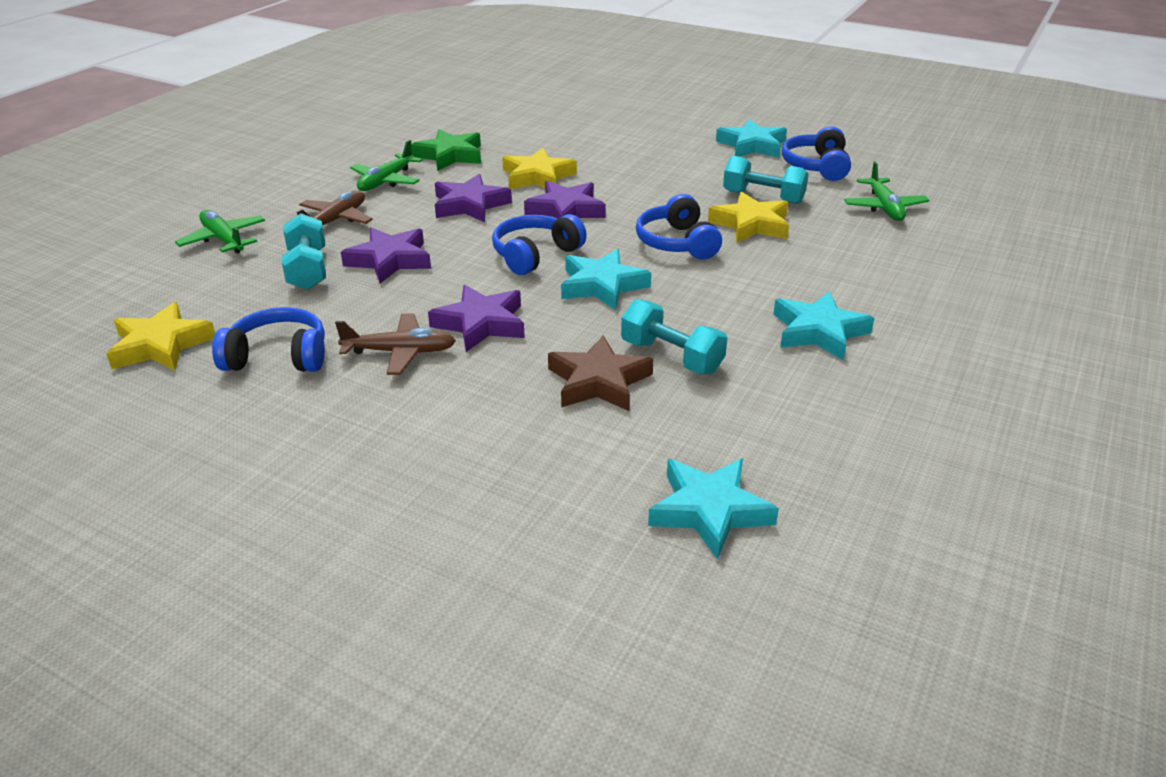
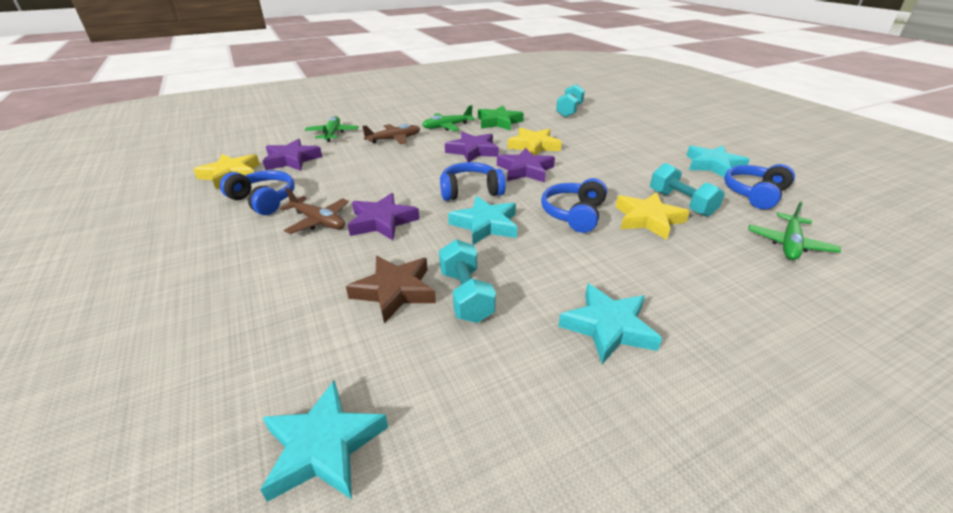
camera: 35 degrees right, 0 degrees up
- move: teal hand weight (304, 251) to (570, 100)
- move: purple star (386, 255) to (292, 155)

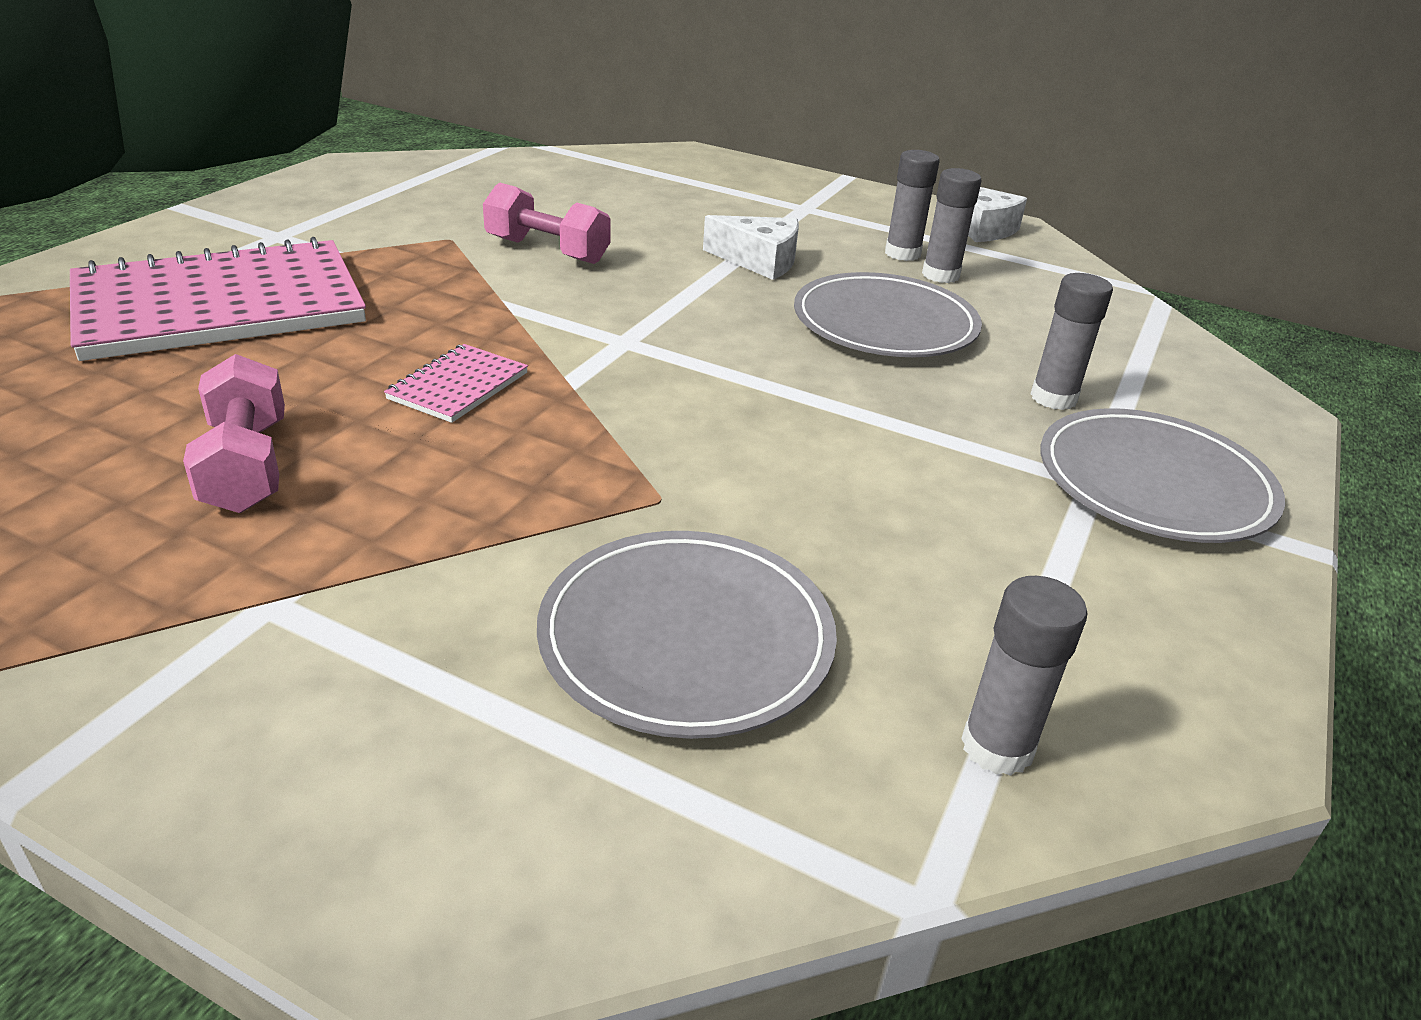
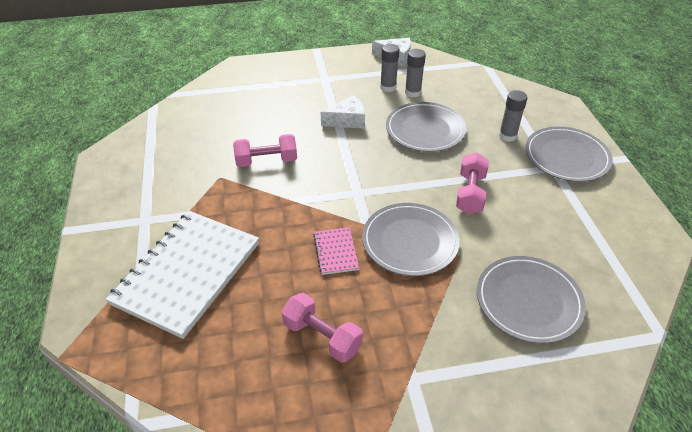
camera: 35 degrees left, 10 degrees up
- recolor: rose-pink exercise book (218, 299) to white exercise book (182, 275)
- delete: grey stick of glue (1024, 676)
- insert: grey flat dish (411, 239)
- insert: rose-pink hand weight (472, 183)

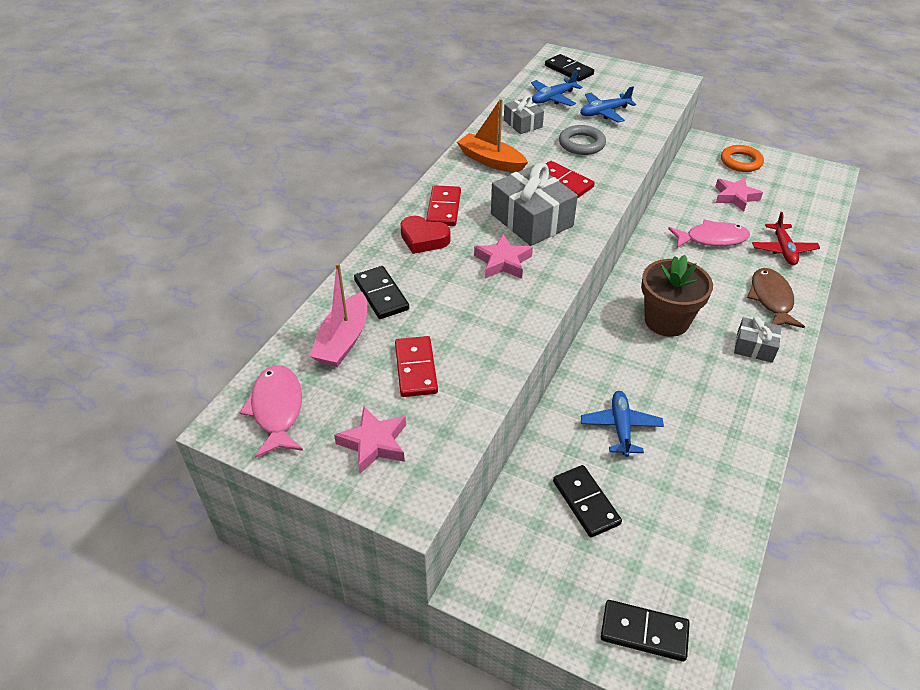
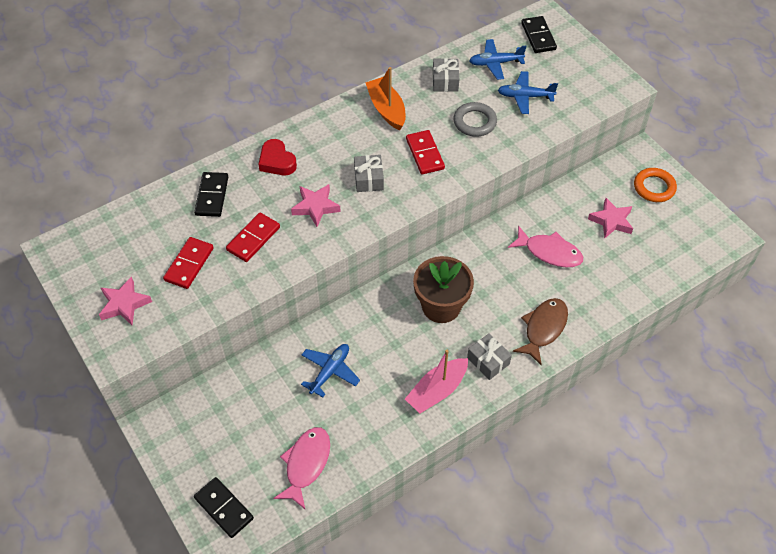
camera: 30 degrees right, 10 degrees up
- move: rose-pink toy fish (271, 411) to (301, 468)
- move: rose-pink boat (338, 315) to (436, 381)
- move: red domino piece (443, 205) to (253, 237)
- resize: grey wrapped gift (534, 204) = (369, 173) x0.56
- delete: ebony domino piece (587, 501)
- delete: red plane (786, 238)

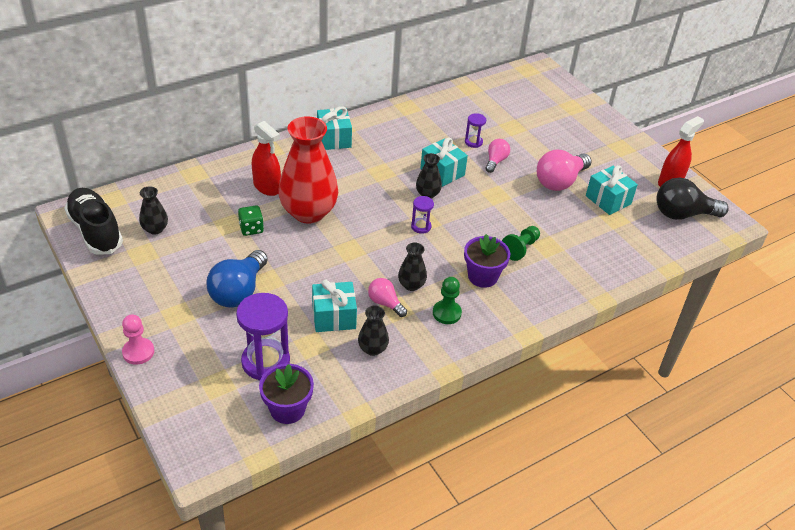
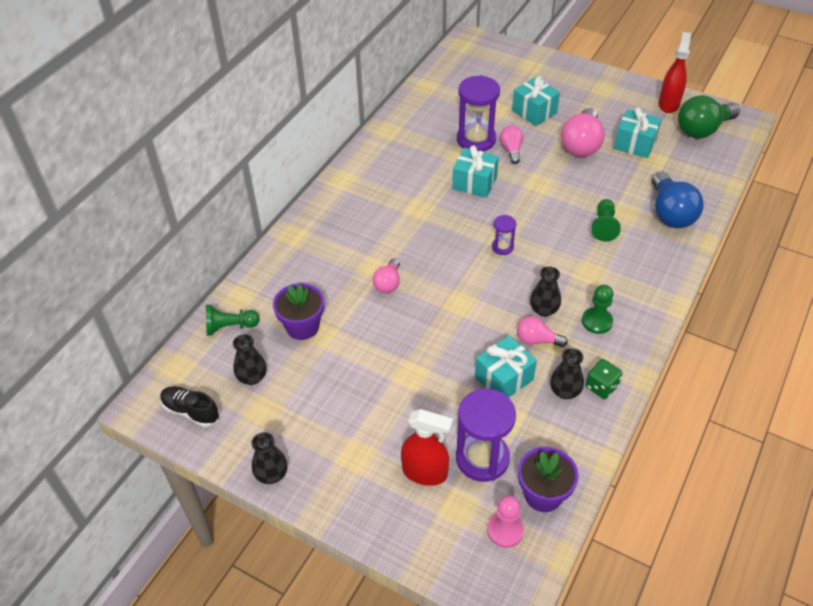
camera: 25 degrees left, 5 degrees up
- resize: ebony sneaker (93, 221) = (190, 406) x0.60
- move: rose-pink game pawn (138, 340) to (505, 522)
- move: blue lightbulb (237, 279) to (678, 199)
- move: green die (251, 220) to (604, 379)
- move: red spray cleaner (266, 158) to (427, 447)
- replace: red tall vase (308, 169) to rose-pink lightbulb (386, 275)
- move: teal wrapped gift (334, 128) to (536, 101)
- move: ebony tall vase (429, 176) to (270, 458)
- move: purple plant pot (487, 261) to (298, 311)
- resize: purple sandglass (475, 130) = (478, 113) x2.02
- recolor: ebony lightbulb (692, 199) to green lightbulb (709, 116)
- insert: green game pawn (233, 320)

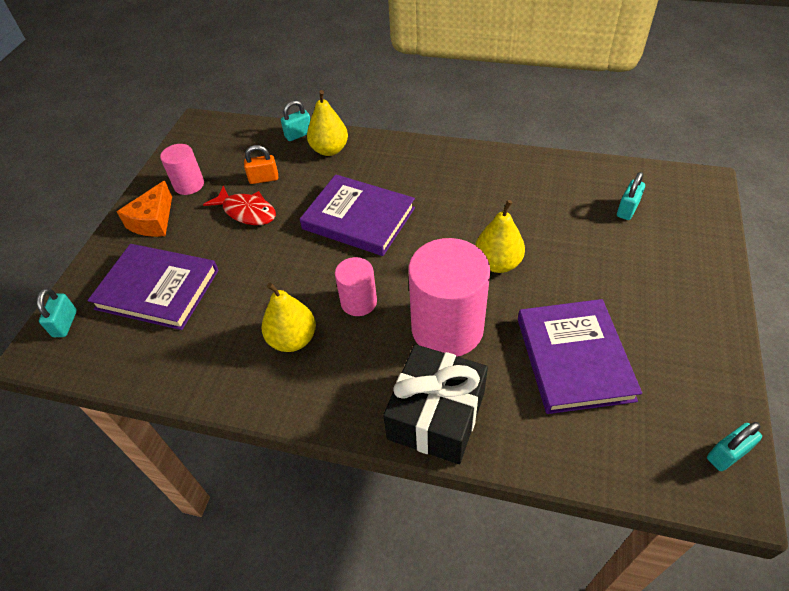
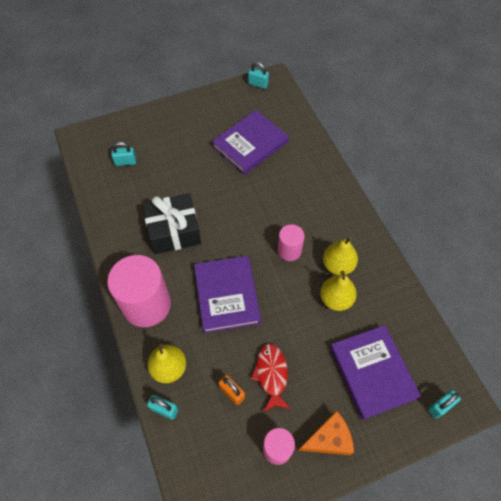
camera: 130 degrees left, 10 degrees up
- move: ebony wrapped gift (435, 404) to (172, 223)
- move: rose-pink solid cylinder (449, 297) to (139, 291)
- move: golden pear (500, 236) to (338, 291)

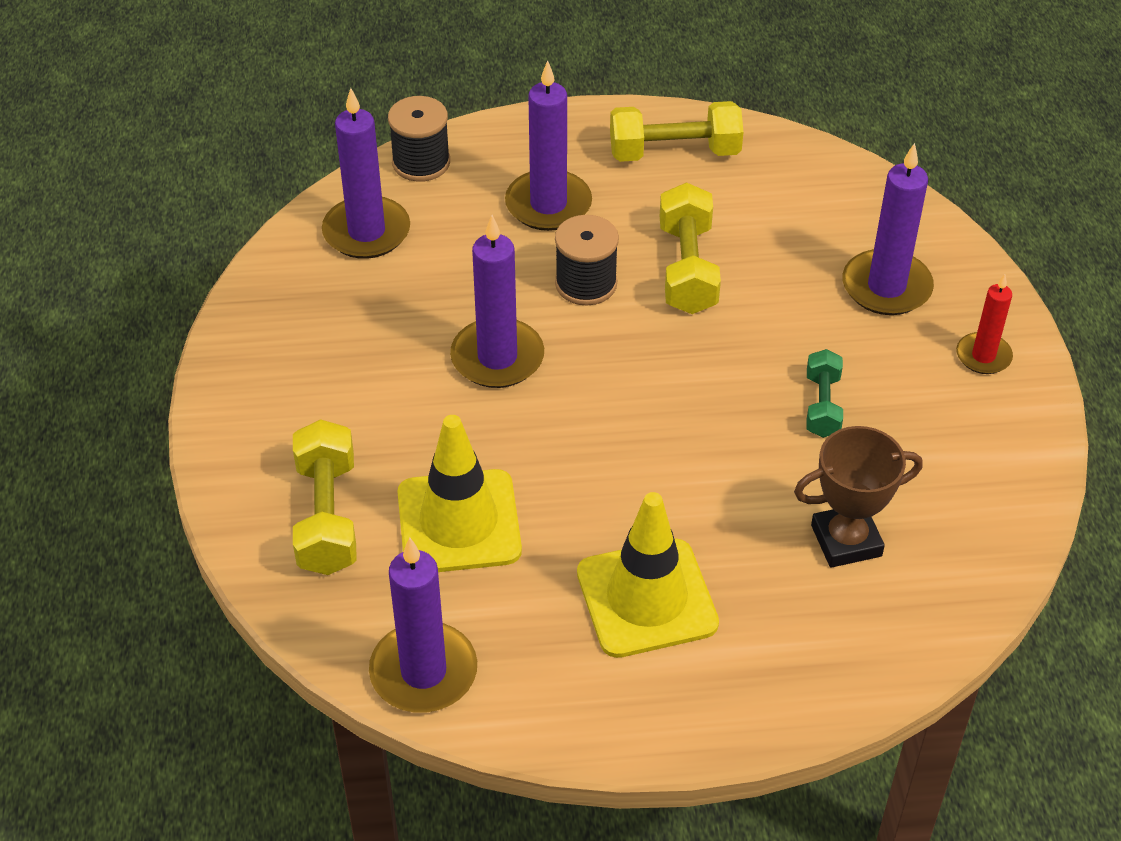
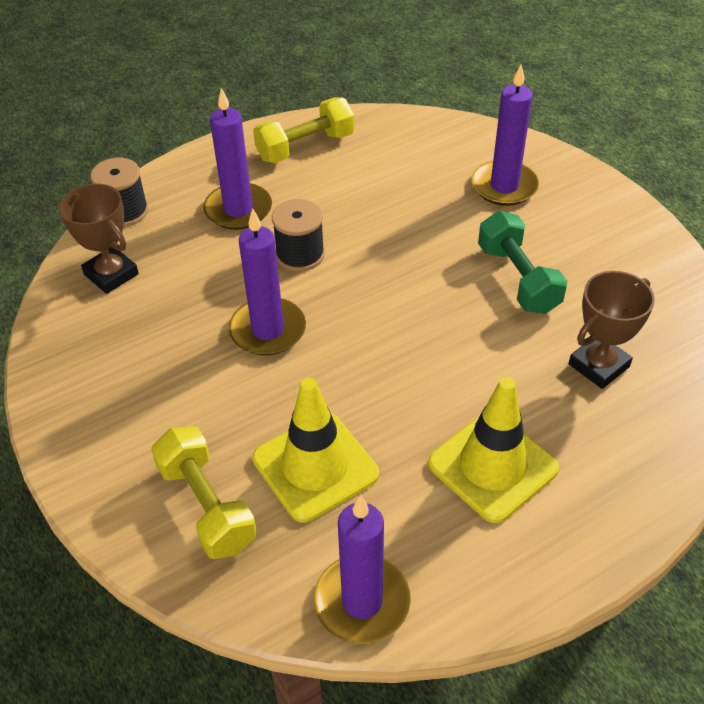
camera: 25 degrees left, 0 degrees up
- replace: purple candle (366, 173) to brown trophy (99, 239)
- delete: golden hand weight (690, 248)
- resize: green hand weight (824, 393) = (522, 262) x1.63
- delete: red candle (984, 324)

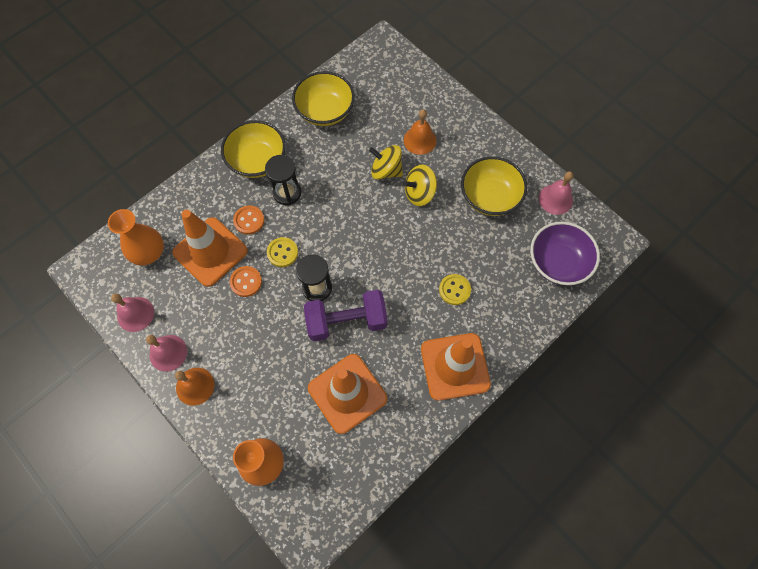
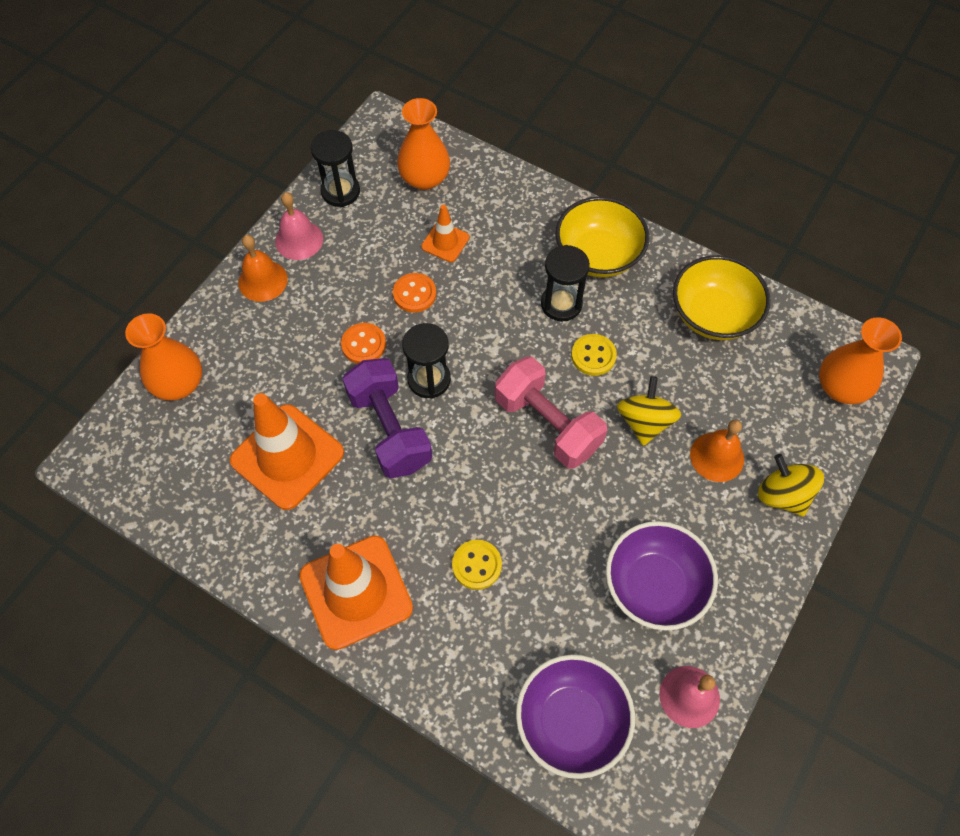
camera: 75 degrees right, 5 degrees down
- replace: rose-pink bell (132, 312) to ebony sandglass (335, 168)
- resize: bright orange traffic cone (210, 248) = (445, 233) x0.49
- move: bright orange button (248, 220) to (363, 343)
- move: golden button (282, 252) to (594, 355)
- move: golden toy top (420, 185) to (791, 485)
- recolor: golden deep dish (494, 186) to purple deep dish (662, 576)
- insert: rose-pink hand weight (551, 413)
- insert: bright orange tall vase (860, 360)

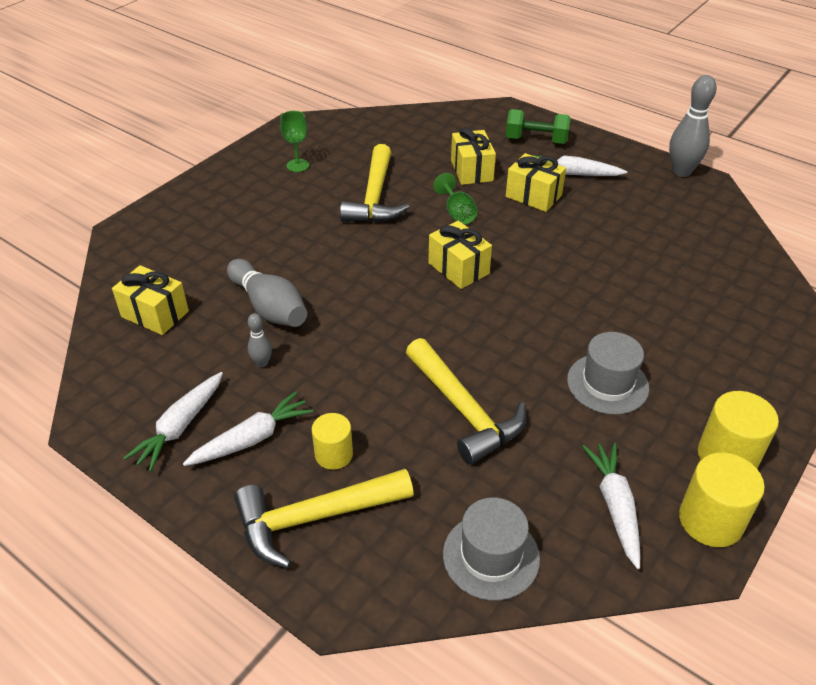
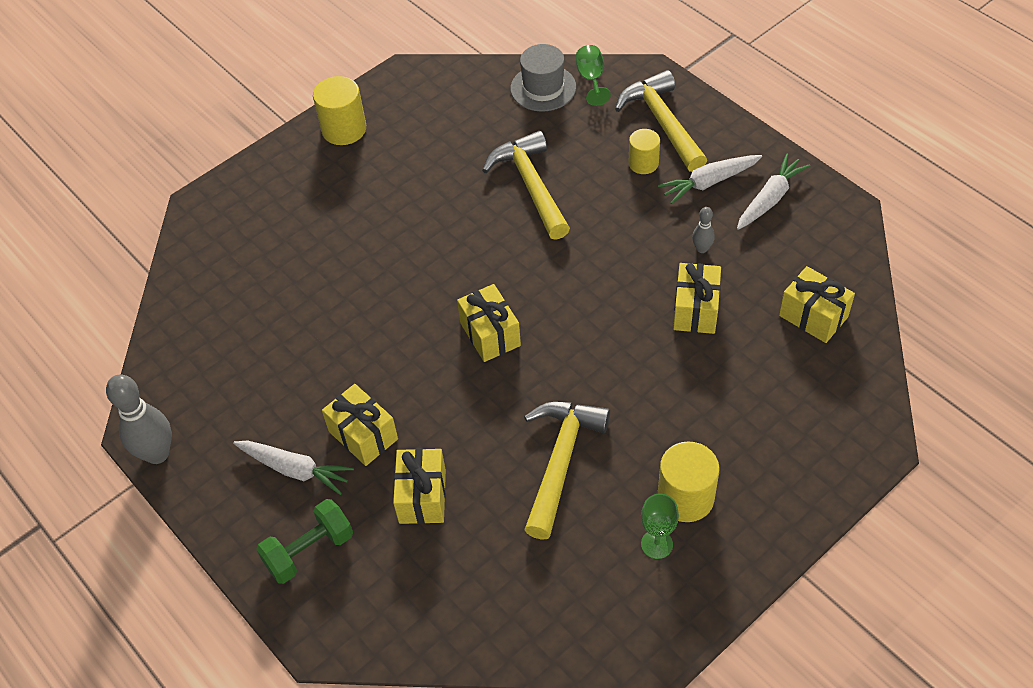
camera: 165 degrees left, 10 degrees up
- replace: grey skittle (267, 293) to golden wrapped gift (697, 298)
- rotate: golden hammer (324, 518) = (661, 121) 105 degrees counterclockwise
- move: green chalice (455, 199) to (593, 75)
- rotate: green hand weight (538, 126) = (304, 541) 60 degrees counterclockwise
- delete: grey tall hat (608, 373)
- delete: white toy carrot (611, 505)
- move: golden solid cylinder (722, 500) to (689, 481)

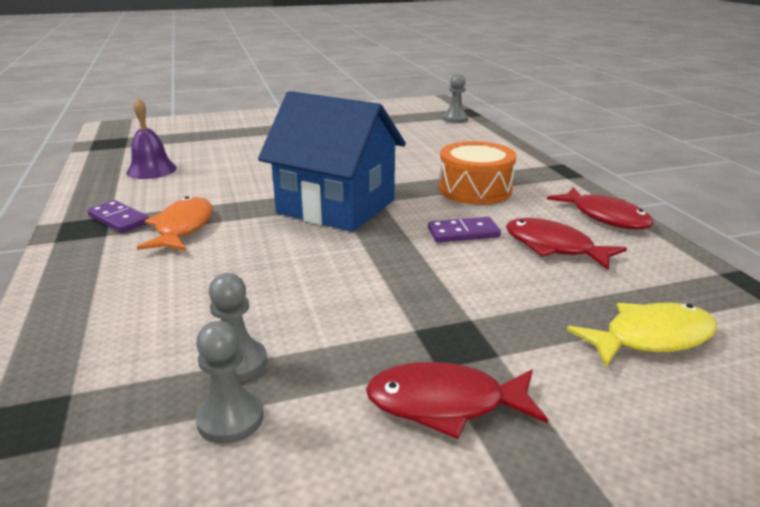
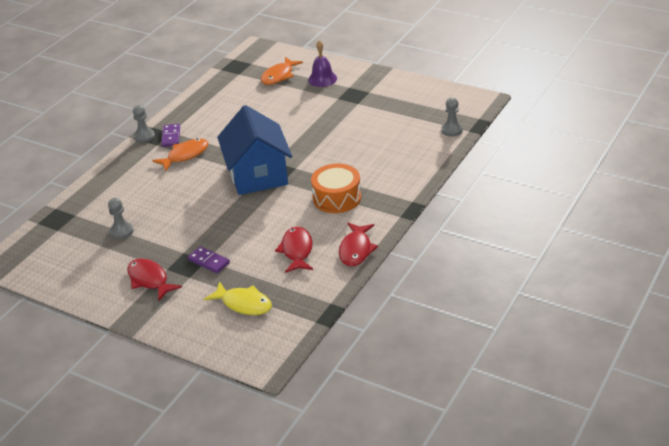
camera: 50 degrees right, 10 degrees up
- move: purple bell (151, 138) to (322, 63)
- move: grey game pawn (230, 382) to (144, 124)
- move: purple domino piece (464, 229) to (209, 259)
- insert: bright orange toy fish (282, 71)

